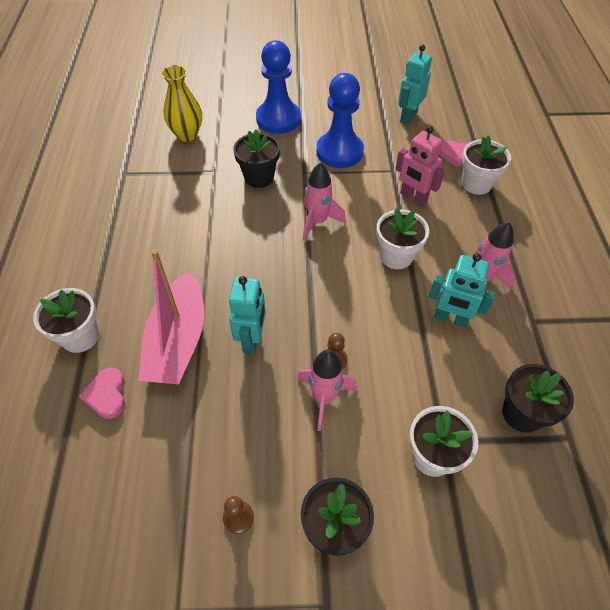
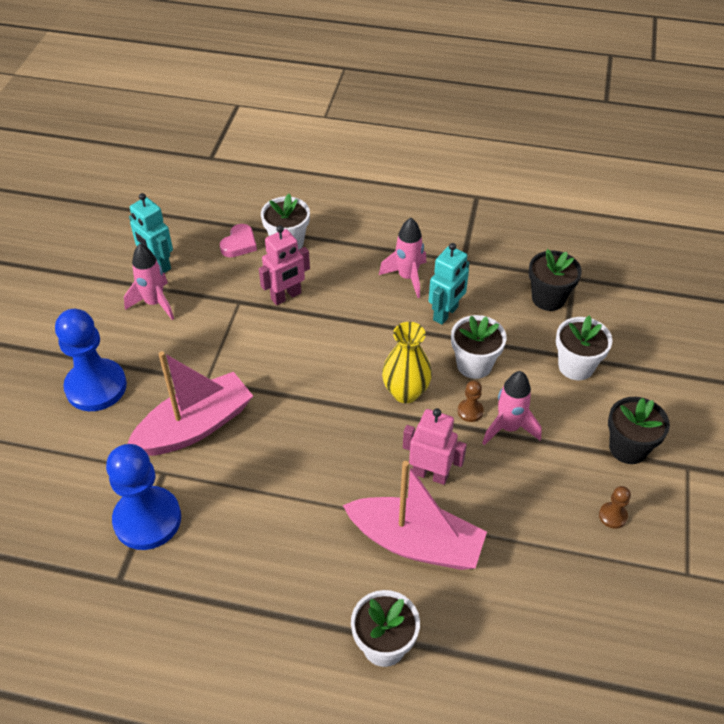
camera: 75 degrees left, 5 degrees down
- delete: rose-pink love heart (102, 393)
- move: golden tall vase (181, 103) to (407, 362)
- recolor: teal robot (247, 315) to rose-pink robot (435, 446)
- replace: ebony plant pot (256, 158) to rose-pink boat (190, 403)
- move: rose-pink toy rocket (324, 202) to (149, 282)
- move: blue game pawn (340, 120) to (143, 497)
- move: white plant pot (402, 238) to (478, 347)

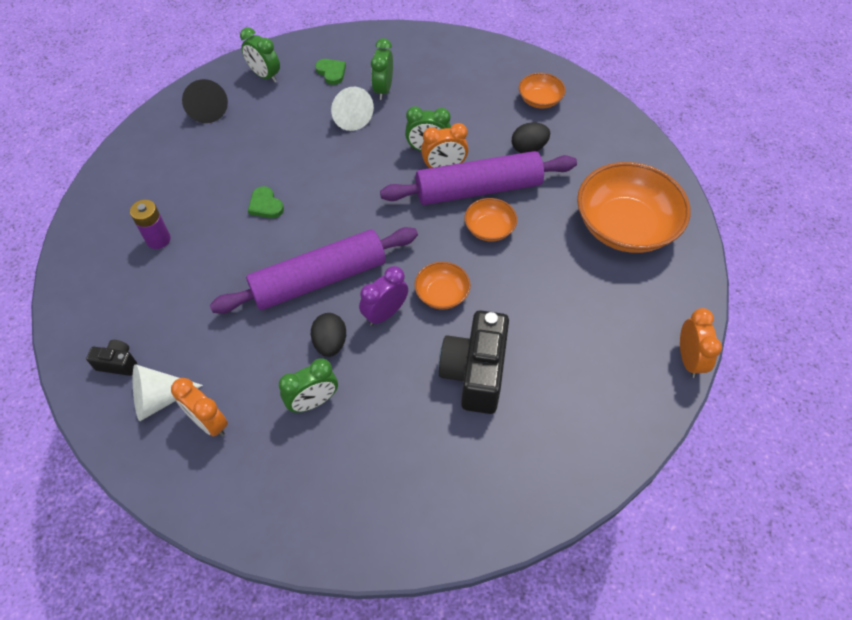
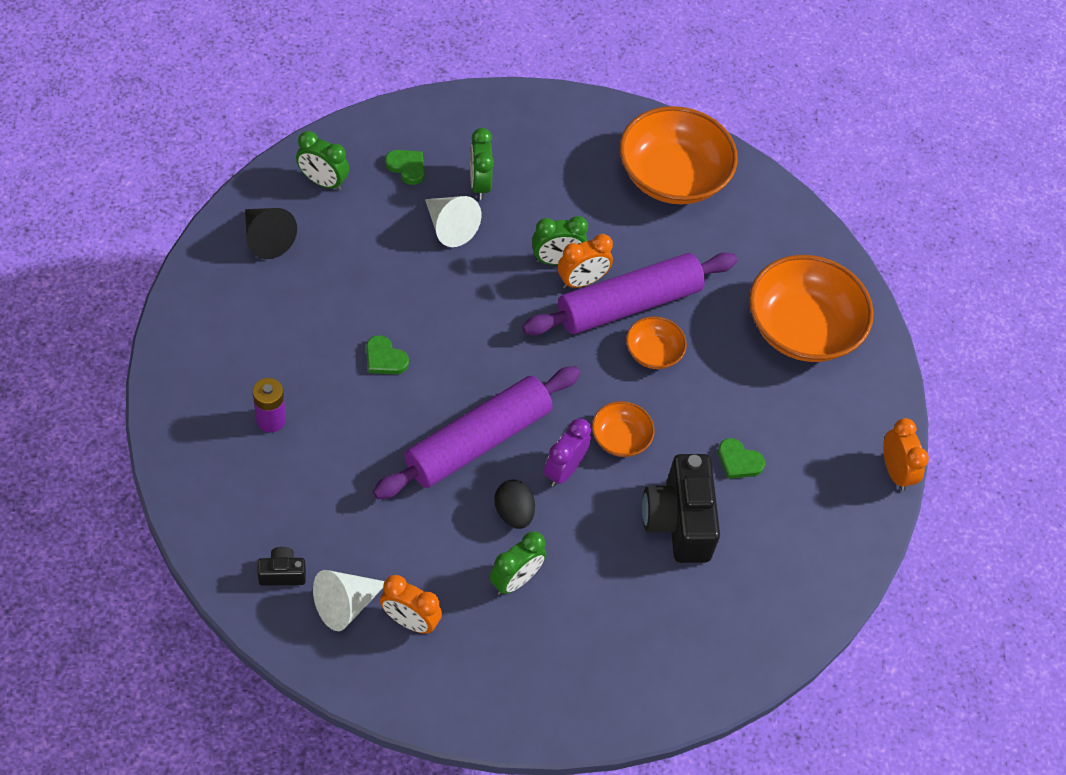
camera: 20 degrees left, 0 degrees up
- delete: ebony egg shape (531, 137)
- resize: bright orange deep dish (542, 91) = (679, 155) x2.07
- insert: green love heart (741, 458)

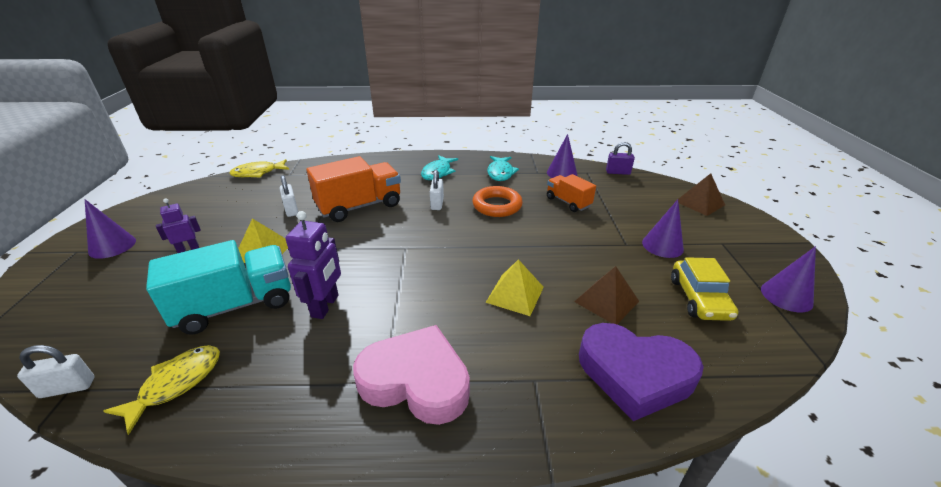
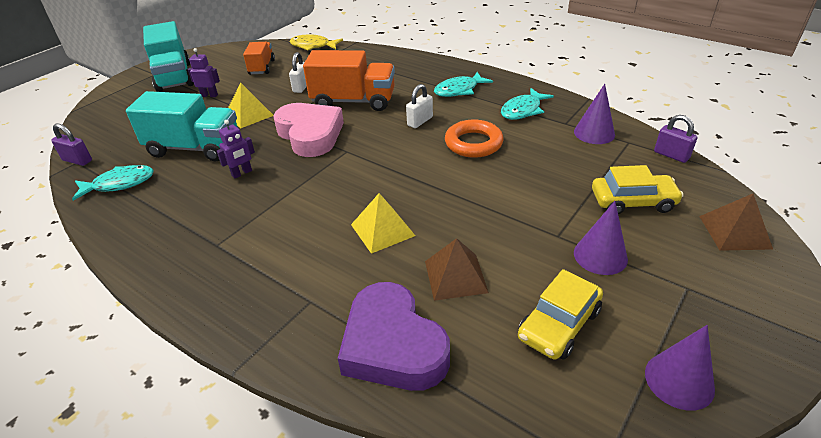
camera: 40 degrees right, 5 degrees up
- recolor: white lock (56, 371) to purple lock (71, 145)
- replace: purple cone (110, 229) to teal toy truck (168, 56)
- recolor: golden toy fish (161, 390) to teal toy fish (113, 183)
- resize: purple robot (313, 265) = (236, 149) x0.62
- move: rose-pink love heart (411, 375) to (308, 130)
- move: bright orange toy truck (571, 193) to (259, 58)
- insert: golden car (638, 189)

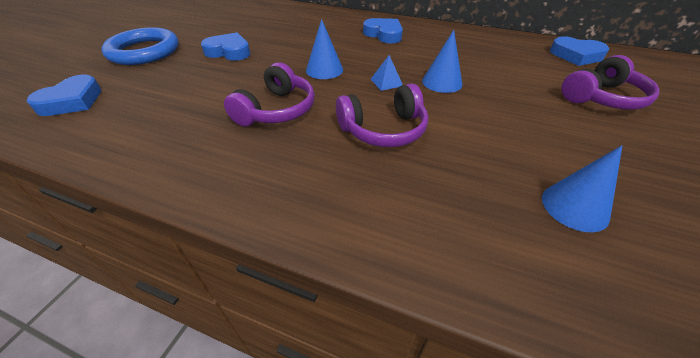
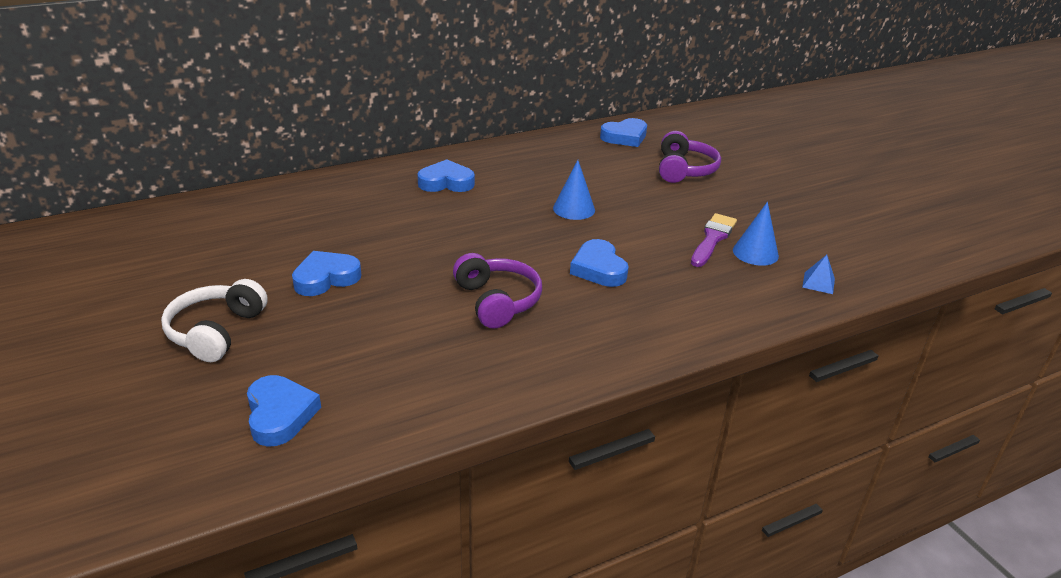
camera: 50 degrees left, 10 degrees down
- replace: blue hoop (140, 46) to white headset (214, 320)
- delete: blue cone (324, 49)
- replace: purple headset (382, 115) to blue love heart (599, 263)
- move: blue solid pyramid (387, 73) to (818, 274)
- insert: purple paint brush (714, 240)

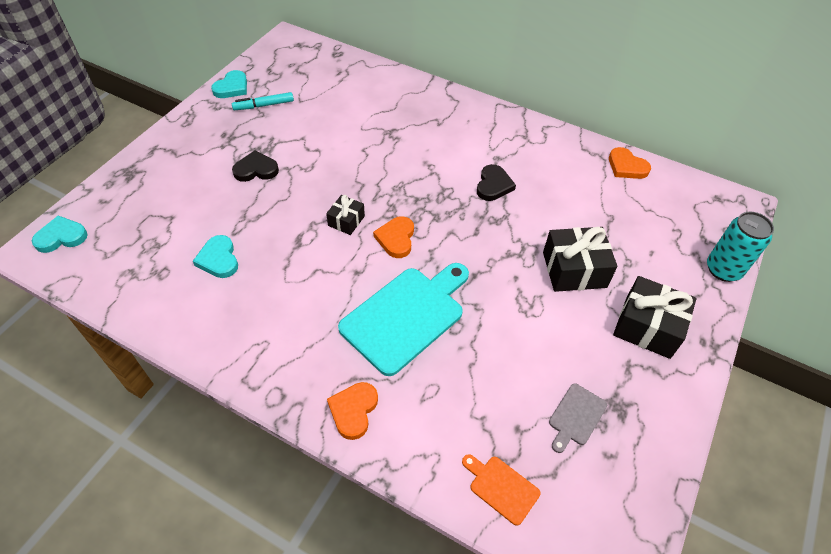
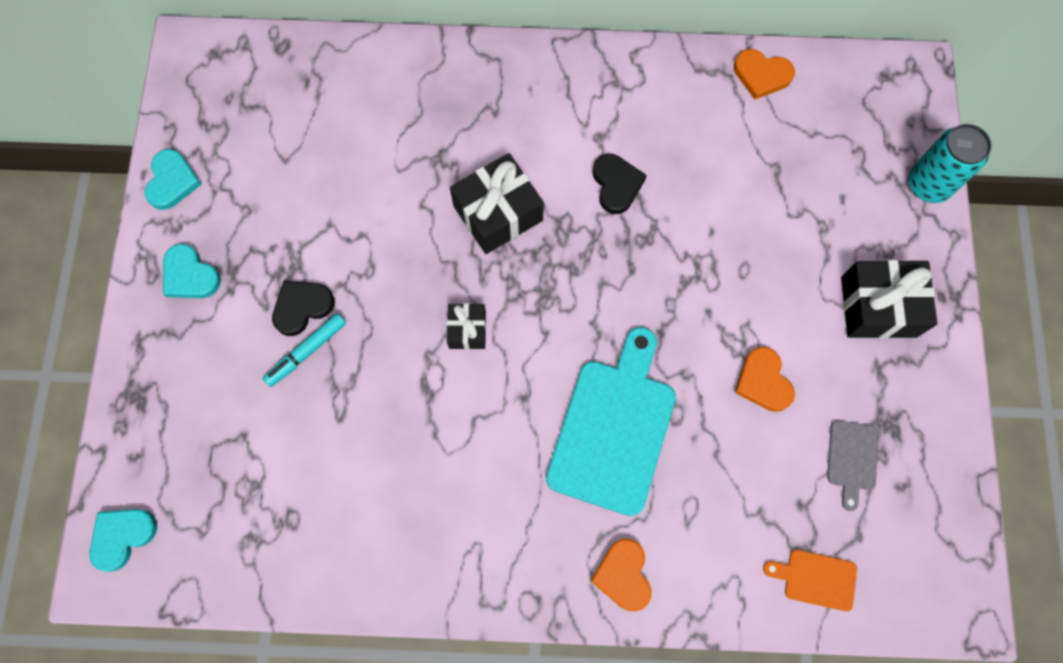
camera: 25 degrees left, 20 degrees up
- move: teal love heart (215, 256) to (192, 271)
- move: teal marker pen (263, 101) to (304, 350)
- move: bright orange love heart (393, 237) to (765, 379)
- move: ebony wrapped gift (580, 259) to (497, 203)

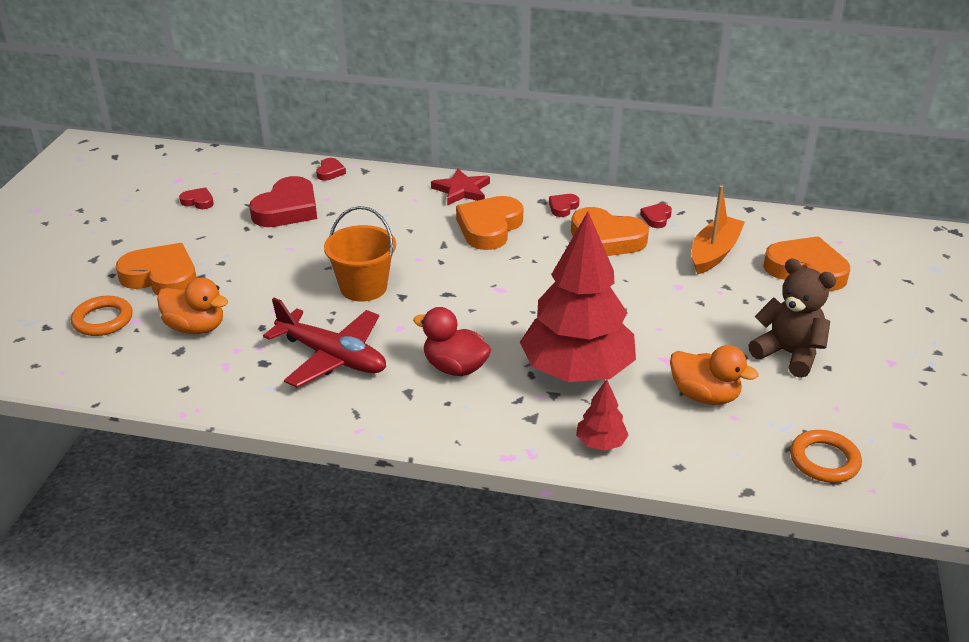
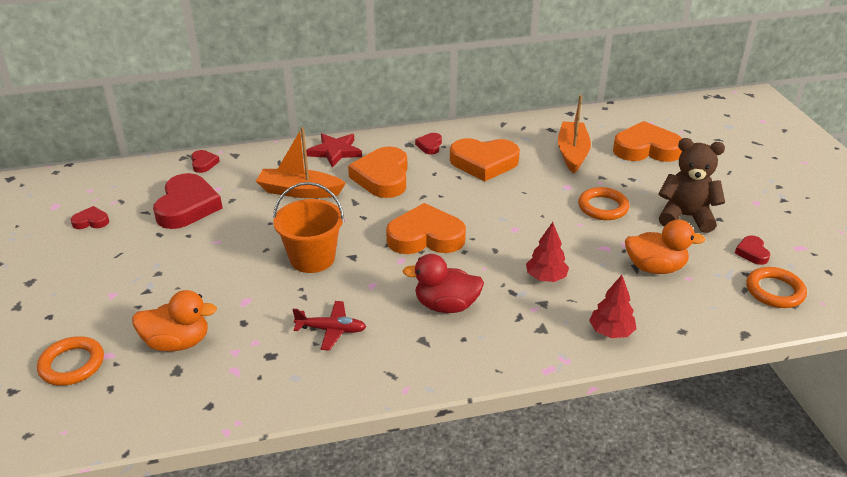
camera: 25 degrees left, 0 degrees up
- move: bright orange love heart (156, 269) to (426, 228)
- resize: red plane (324, 343) = (329, 326) x0.55
- resize: red tree (578, 297) = (547, 252) x0.42
- move: red love heart (656, 215) to (752, 250)
- insert: bright orange boat (301, 162)
- insert: bright orange hoop (603, 203)

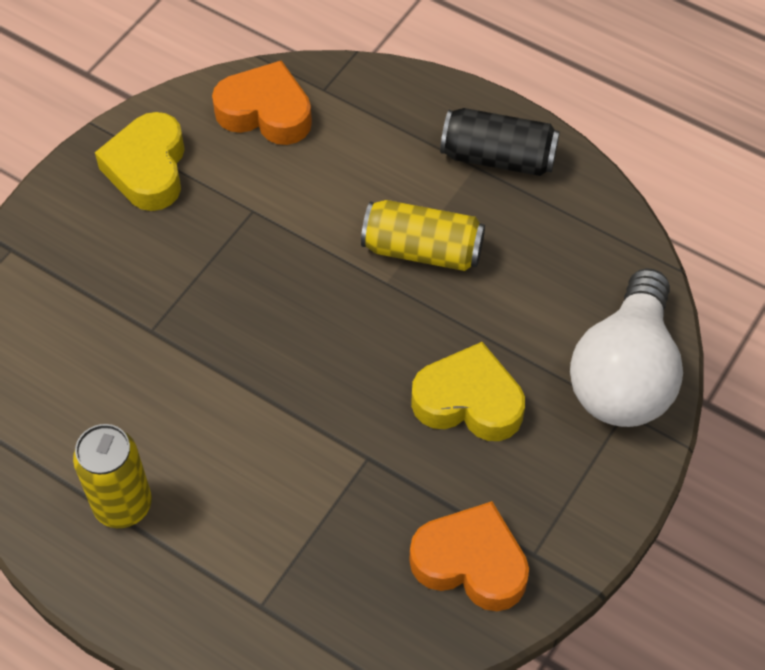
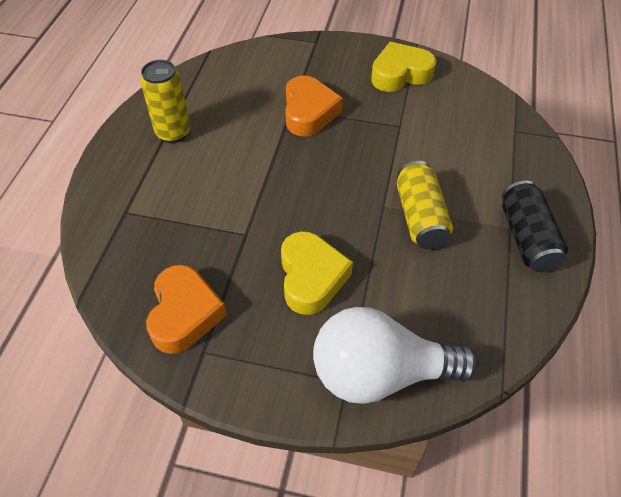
camera: 70 degrees right, 5 degrees down
- move: bright orange love heart (262, 102) to (314, 106)

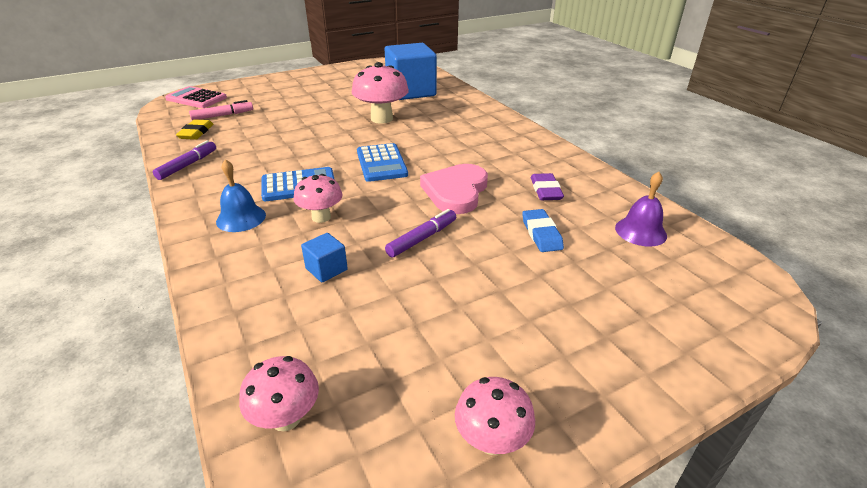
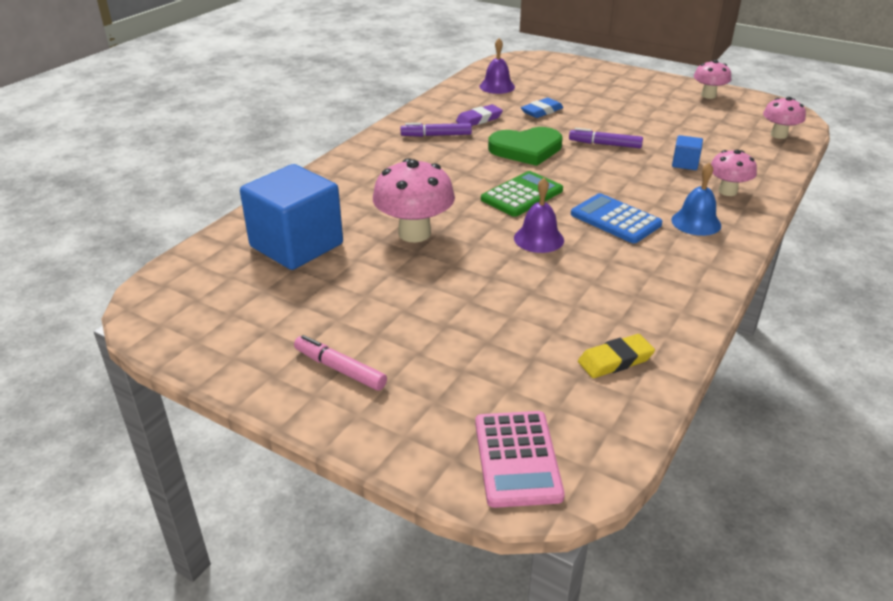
camera: 120 degrees left, 0 degrees up
- move: purple marker pen (184, 160) to (436, 130)
- move: rose-pink marker pen (221, 110) to (340, 363)
- move: rose-pink fungus (318, 198) to (734, 173)
- recolor: blue calculator (382, 162) to green calculator (522, 194)
- recolor: rose-pink love heart (454, 189) to green love heart (525, 146)
- insert: purple bell (539, 215)

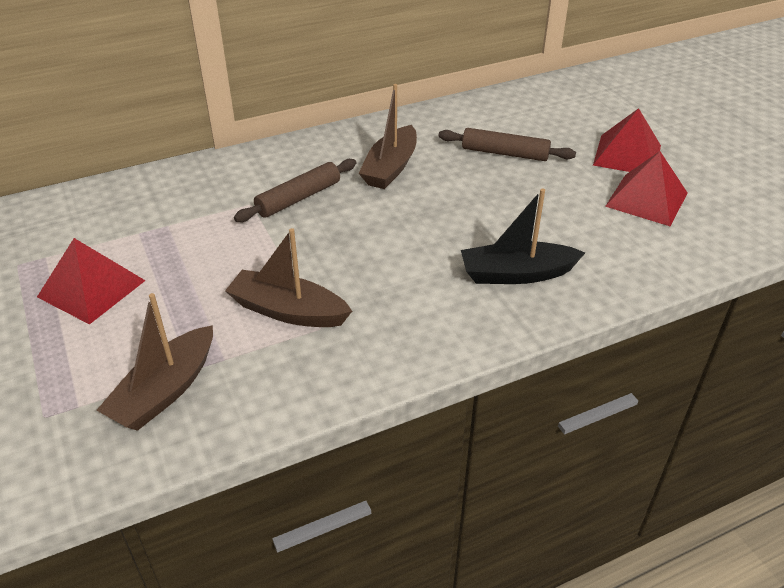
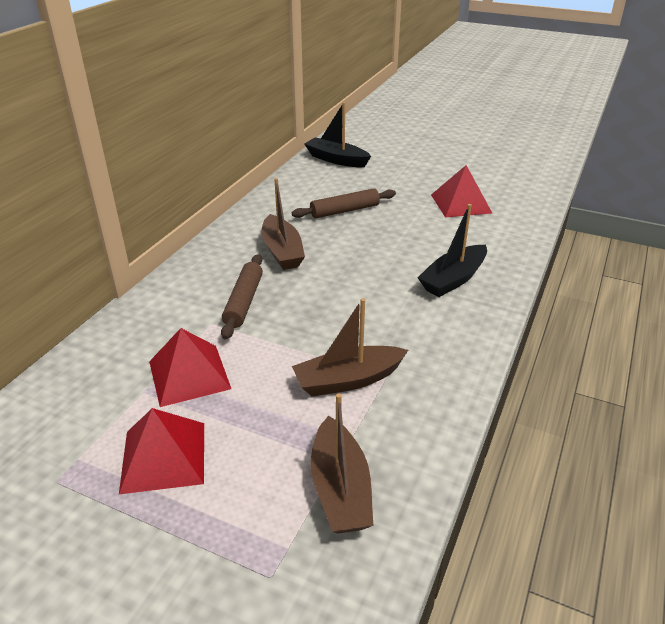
camera: 40 degrees left, 5 degrees down
- move: red solid pyramid (627, 140) to (190, 367)
- insert: ebony boat (338, 134)

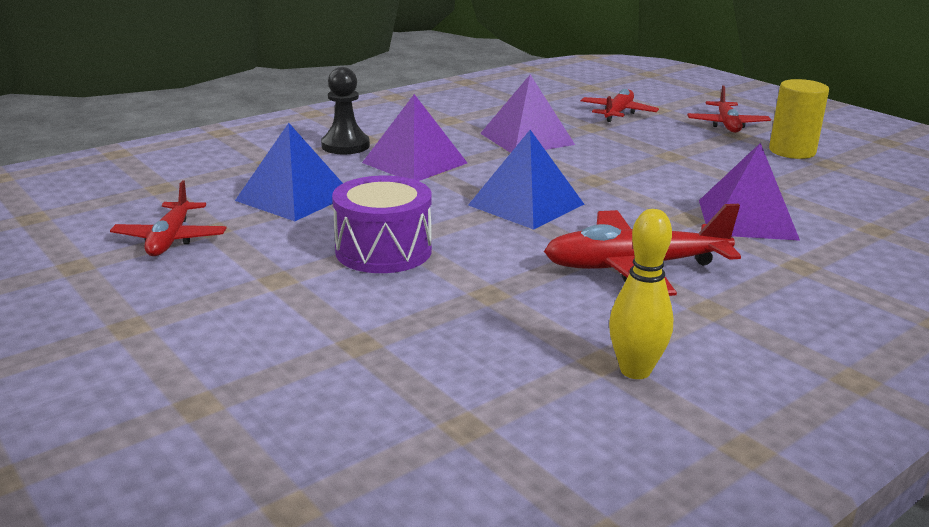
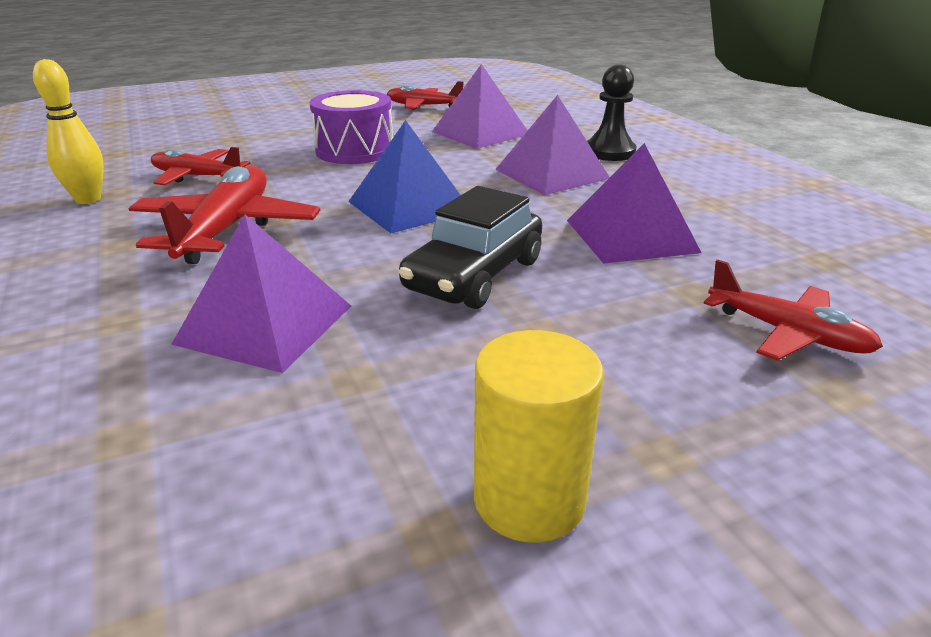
camera: 105 degrees right, 5 degrees up
- recolor: blue solid pyramid (289, 172) to purple solid pyramid (480, 106)
- move: red plane (729, 109) to (200, 166)
- insert: ebony car (470, 247)

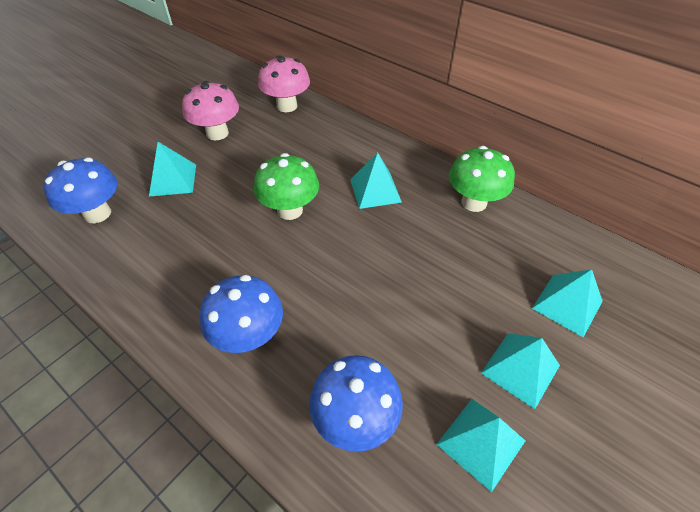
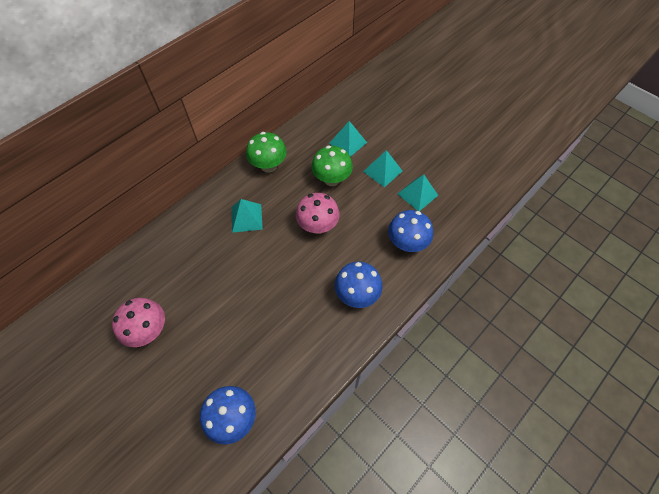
camera: 85 degrees left, 10 degrees up
- delete: teal solid pyramid (172, 169)
- move: green fungus (286, 186) to (332, 166)
- move: rose-pink fungus (284, 83) to (318, 213)

